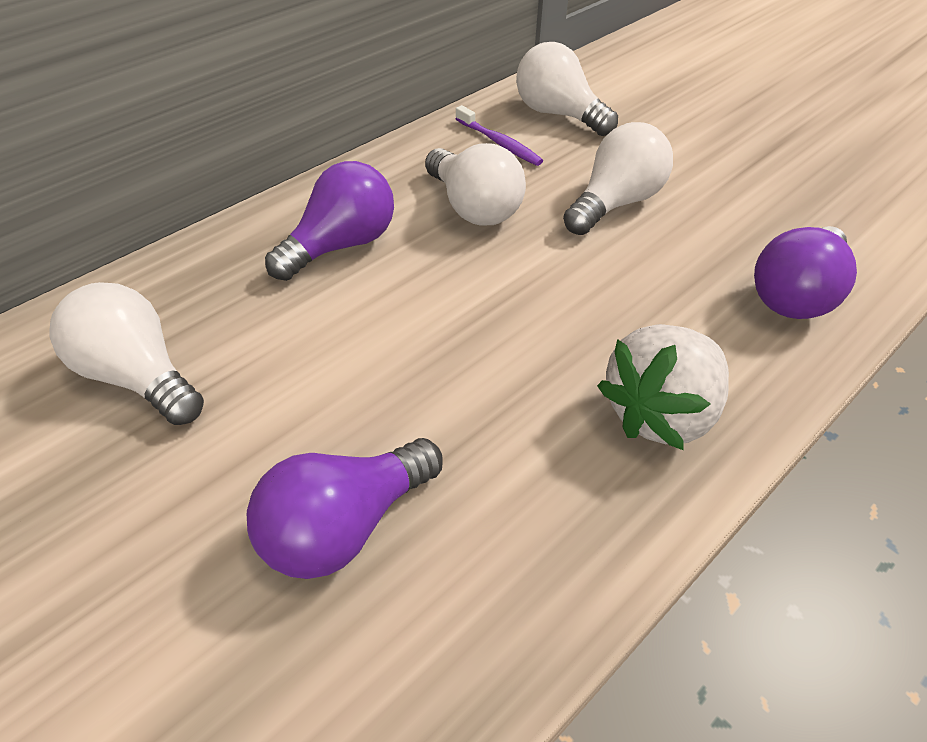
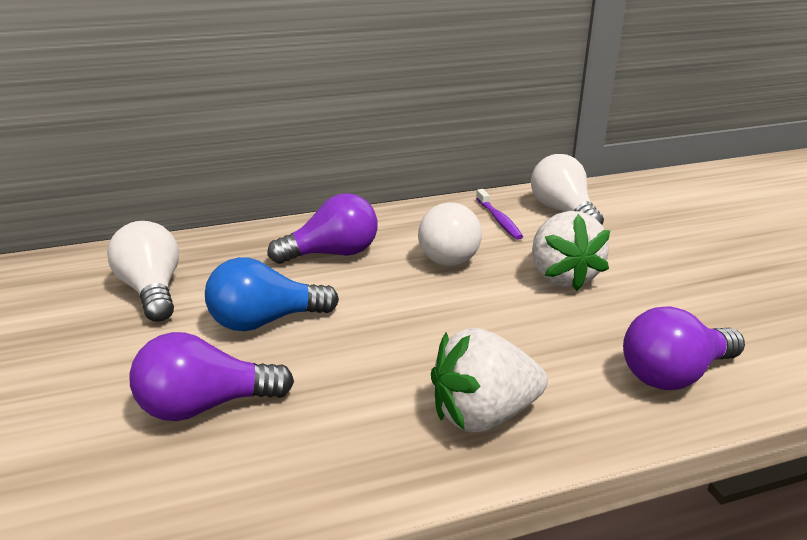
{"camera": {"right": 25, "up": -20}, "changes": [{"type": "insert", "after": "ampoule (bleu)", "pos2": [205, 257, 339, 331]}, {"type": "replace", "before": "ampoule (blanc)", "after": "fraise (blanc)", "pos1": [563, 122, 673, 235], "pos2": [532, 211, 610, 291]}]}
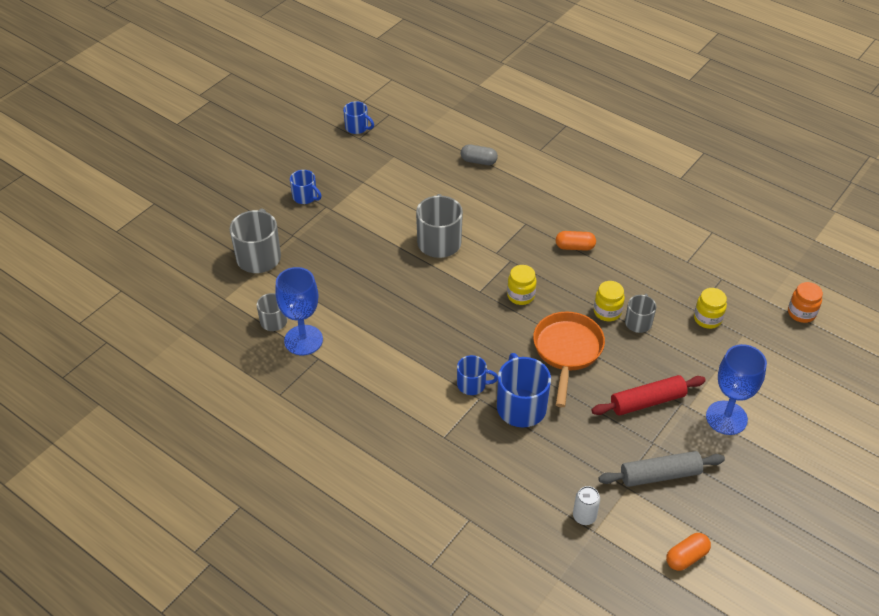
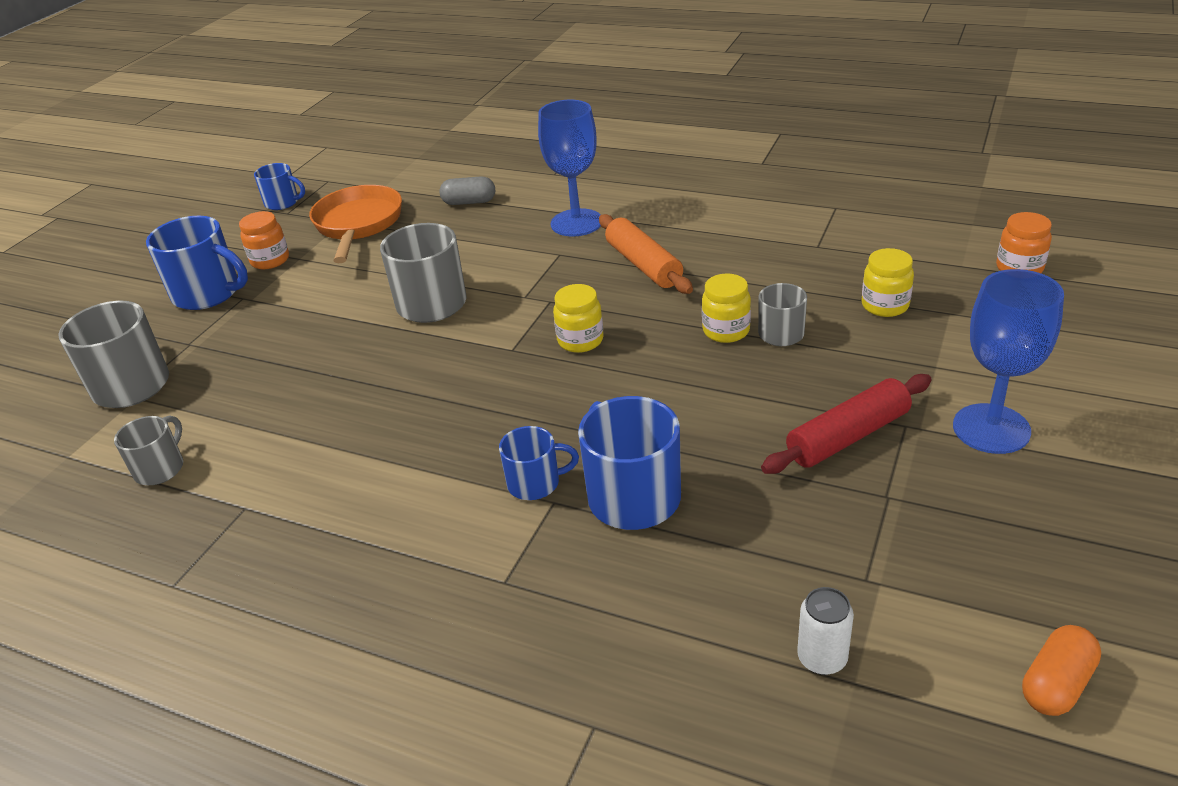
{"camera": {"right": -10, "up": -10}, "changes": [{"type": "resize", "before": "tasse (bleu)", "pos1": [290, 170, 322, 204], "pos2": [146, 216, 248, 310], "scale": 1.73}, {"type": "insert", "after": "bocal (orange)", "pos2": [239, 211, 289, 269]}, {"type": "move", "before": "poêle (orange)", "pos1": [533, 312, 605, 407], "pos2": [309, 185, 402, 263]}, {"type": "move", "before": "verre à pied (bleu)", "pos1": [275, 267, 323, 355], "pos2": [538, 100, 601, 237]}, {"type": "replace", "before": "gélule (orange)", "after": "rouleau à pâtisserie (orange)", "pos1": [556, 231, 596, 251], "pos2": [599, 214, 693, 294]}, {"type": "delete", "before": "rouleau à pâtisserie (gris)", "pos1": [598, 451, 725, 487]}]}
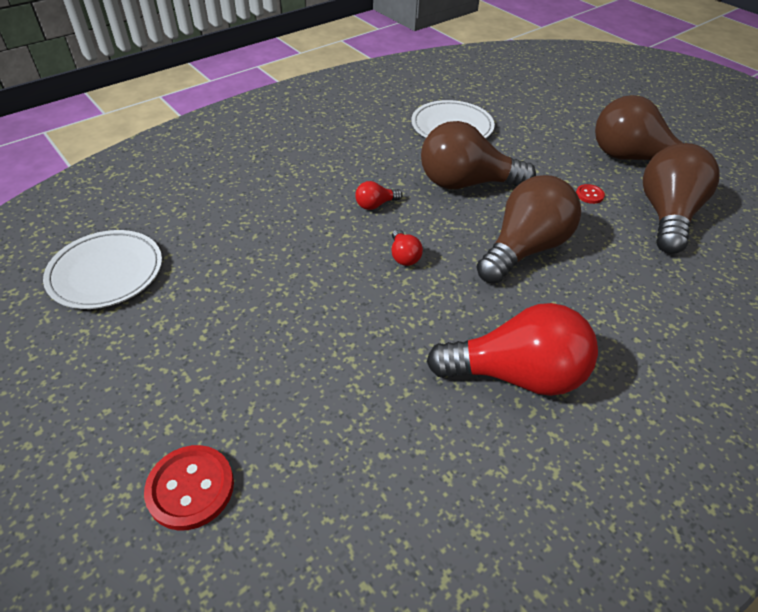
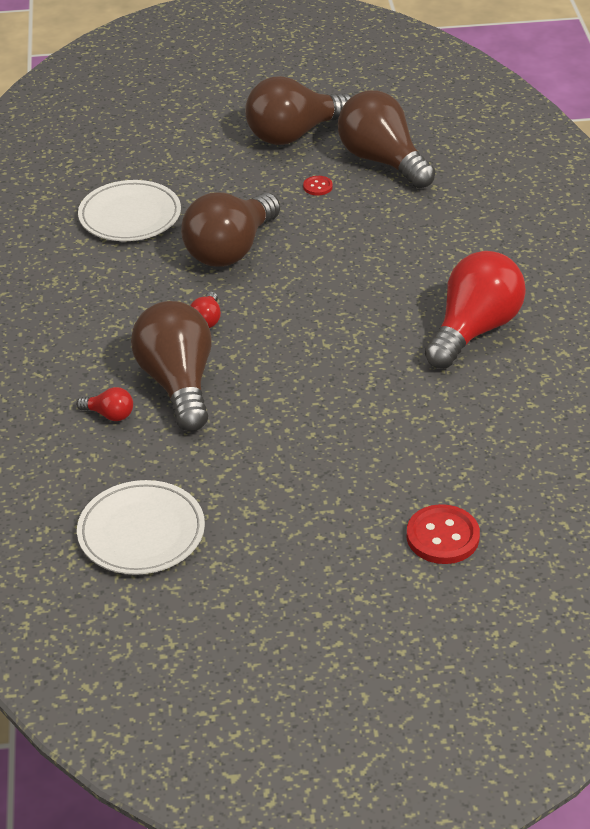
{"camera": {"right": -55, "up": -5}, "changes": [{"type": "move", "before": "ampoule (rouge)", "pos1": [392, 229, 423, 266], "pos2": [76, 387, 133, 421]}, {"type": "move", "before": "ampoule (marron)", "pos1": [477, 175, 581, 284], "pos2": [131, 301, 211, 431]}]}
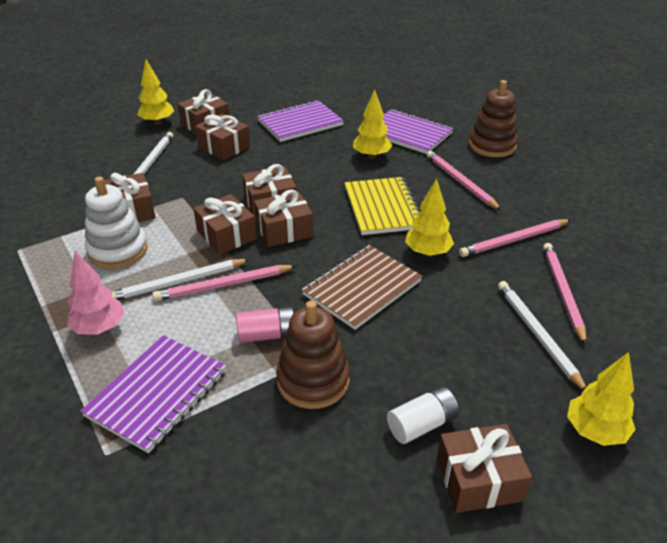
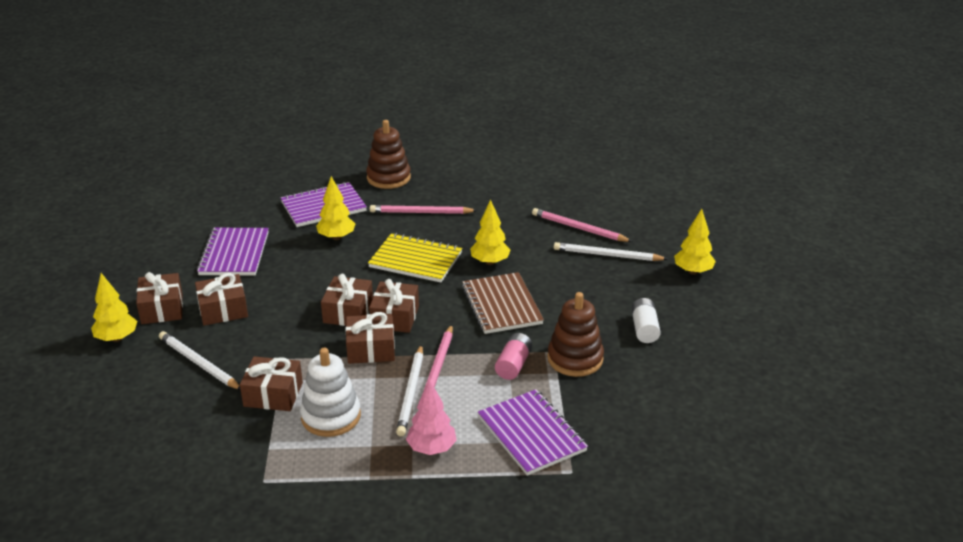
{"camera": {"right": -60, "up": -5}, "changes": [{"type": "delete", "before": "cadeau (marron)", "pos1": [437, 424, 532, 513]}, {"type": "delete", "before": "crayon (rose)", "pos1": [459, 219, 570, 257]}]}
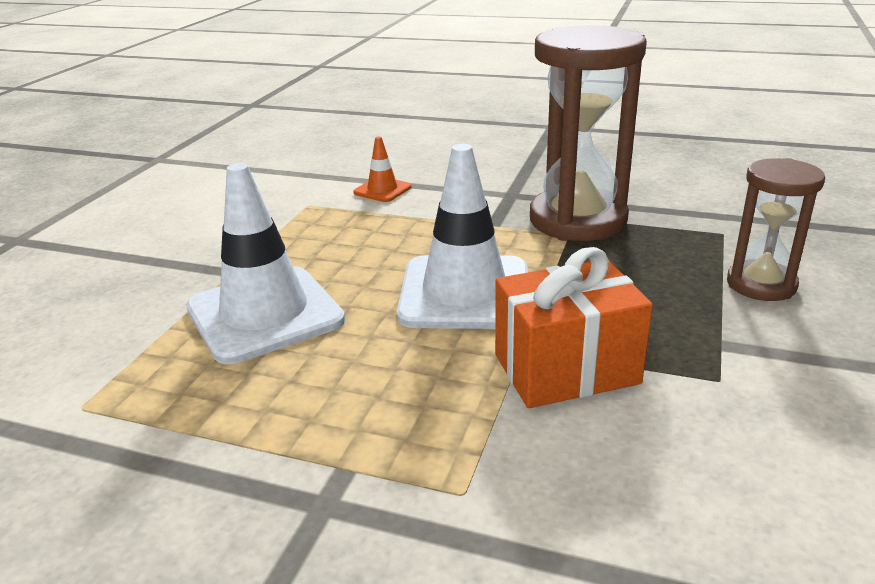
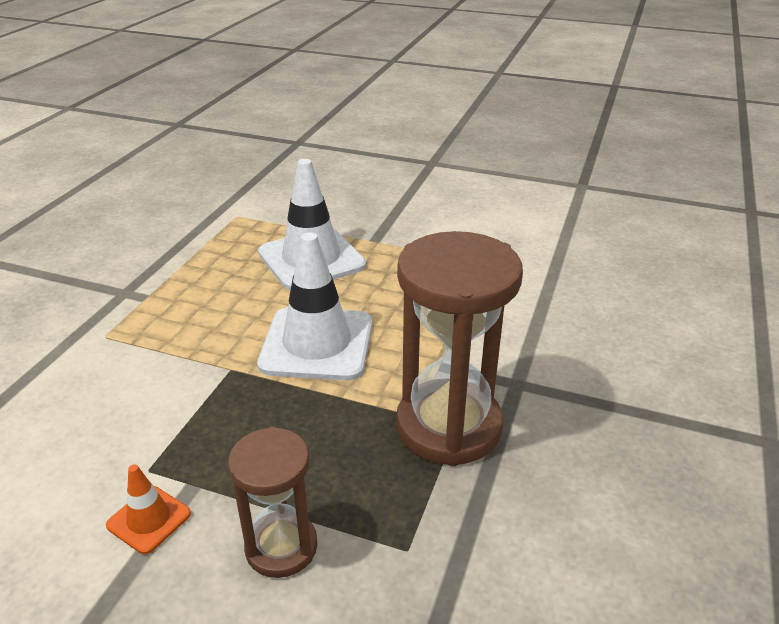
{"camera": {"right": 90, "up": 5}, "changes": [{"type": "move", "before": "cône de chantier (orange)", "pos1": [353, 137, 411, 202], "pos2": [106, 464, 191, 554]}, {"type": "delete", "before": "cadeau (orange)", "pos1": [495, 247, 653, 408]}]}
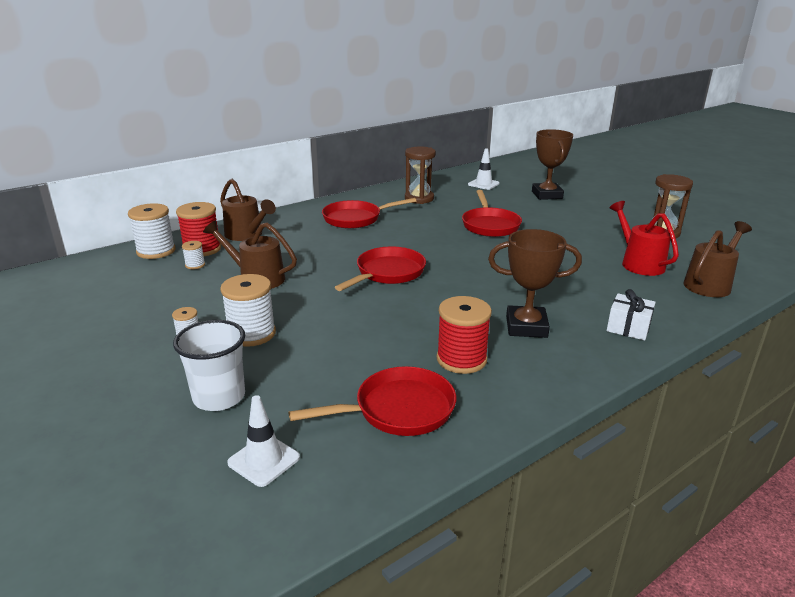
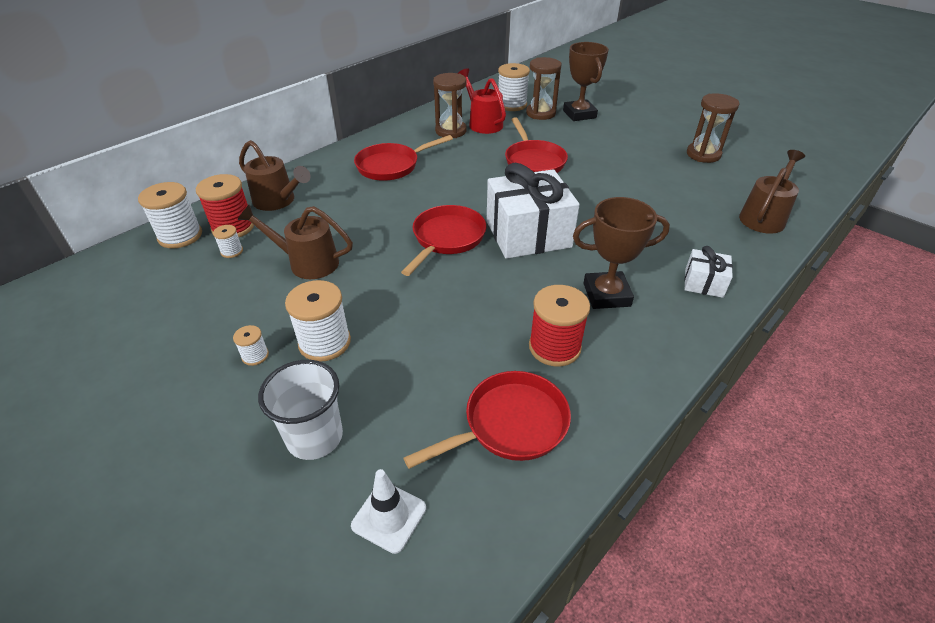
{"camera": {"right": -10, "up": 15}, "changes": [{"type": "move", "before": "arrosoir (rouge)", "pos1": [610, 201, 679, 276], "pos2": [458, 68, 506, 134]}, {"type": "insert", "after": "cadeau (blanc)", "pos2": [486, 163, 580, 259]}, {"type": "replace", "before": "cône de chantier (blanc)", "after": "bobine (blanc)", "pos1": [468, 148, 500, 190], "pos2": [498, 63, 530, 111]}, {"type": "insert", "after": "sablier (marron)", "pos2": [526, 57, 562, 120]}]}
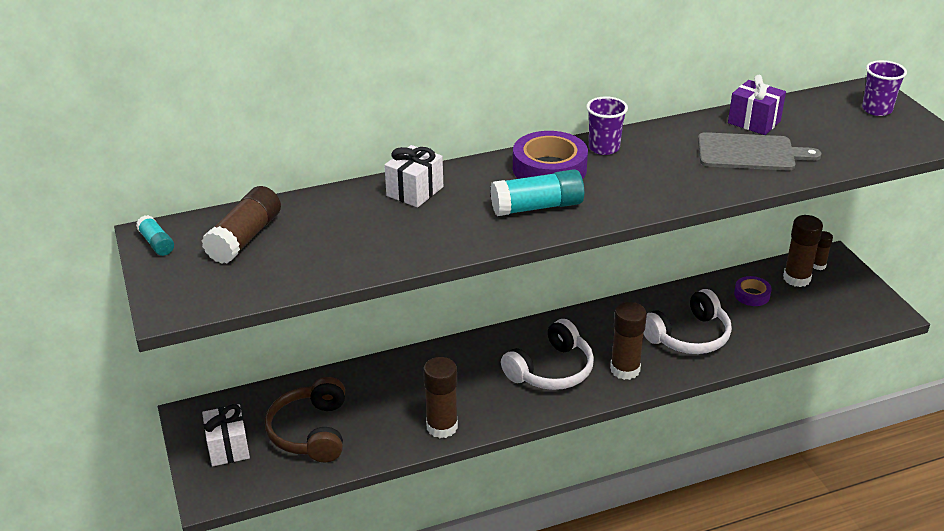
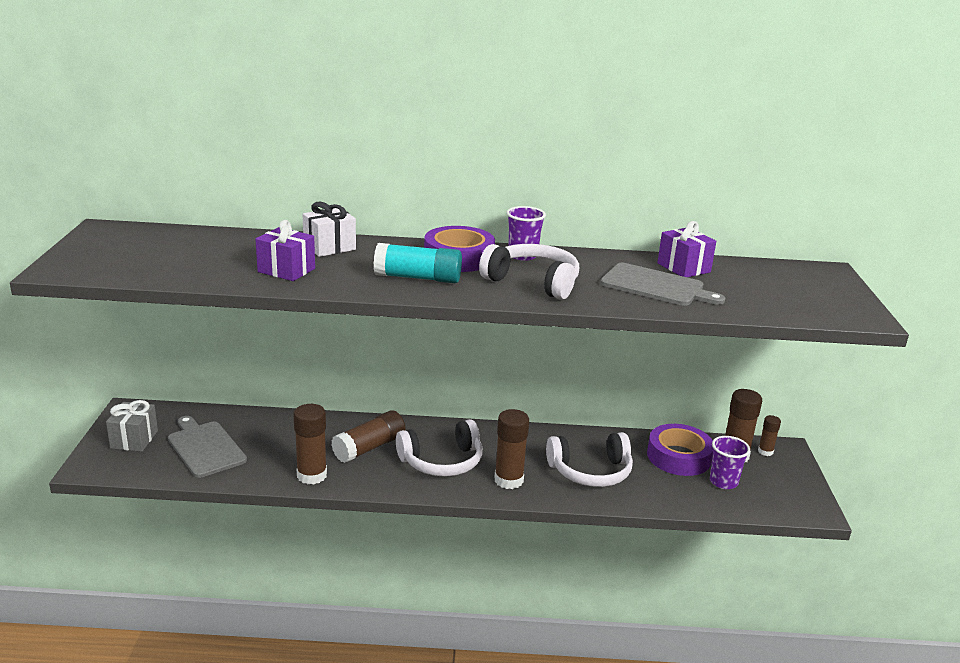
{"camera": {"right": 20, "up": -10}, "changes": [{"type": "recolor", "before": "cadeau (blanc)", "after": "cadeau (gris)", "pos1": [202, 404, 250, 466], "pos2": [106, 400, 158, 452]}, {"type": "replace", "before": "casque audio (marron)", "after": "planche à découper (gris)", "pos1": [265, 377, 345, 462], "pos2": [168, 416, 247, 478]}, {"type": "insert", "after": "cadeau (violet)", "pos2": [255, 220, 315, 281]}, {"type": "move", "before": "bâton de colle (marron)", "pos1": [202, 186, 281, 264], "pos2": [331, 410, 405, 463]}, {"type": "insert", "after": "casque audio (blanc)", "pos2": [479, 244, 579, 300]}, {"type": "resize", "before": "ruban adhésif (violet)", "pos1": [734, 276, 772, 306], "pos2": [647, 424, 713, 476], "scale": 1.78}, {"type": "move", "before": "gobelet (violet)", "pos1": [862, 60, 907, 116], "pos2": [710, 436, 750, 489]}, {"type": "delete", "before": "bâton de colle (turquoise)", "pos1": [136, 215, 174, 256]}]}
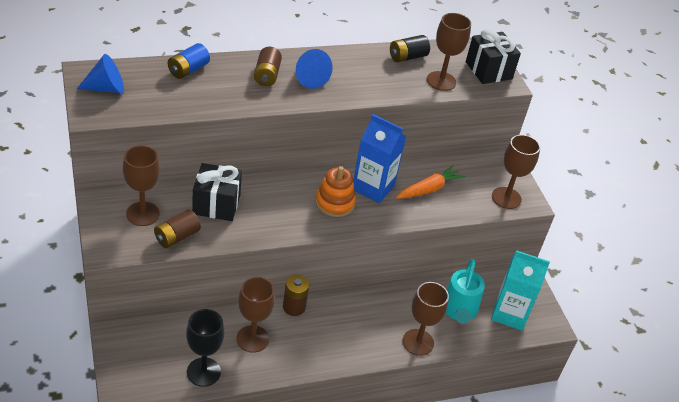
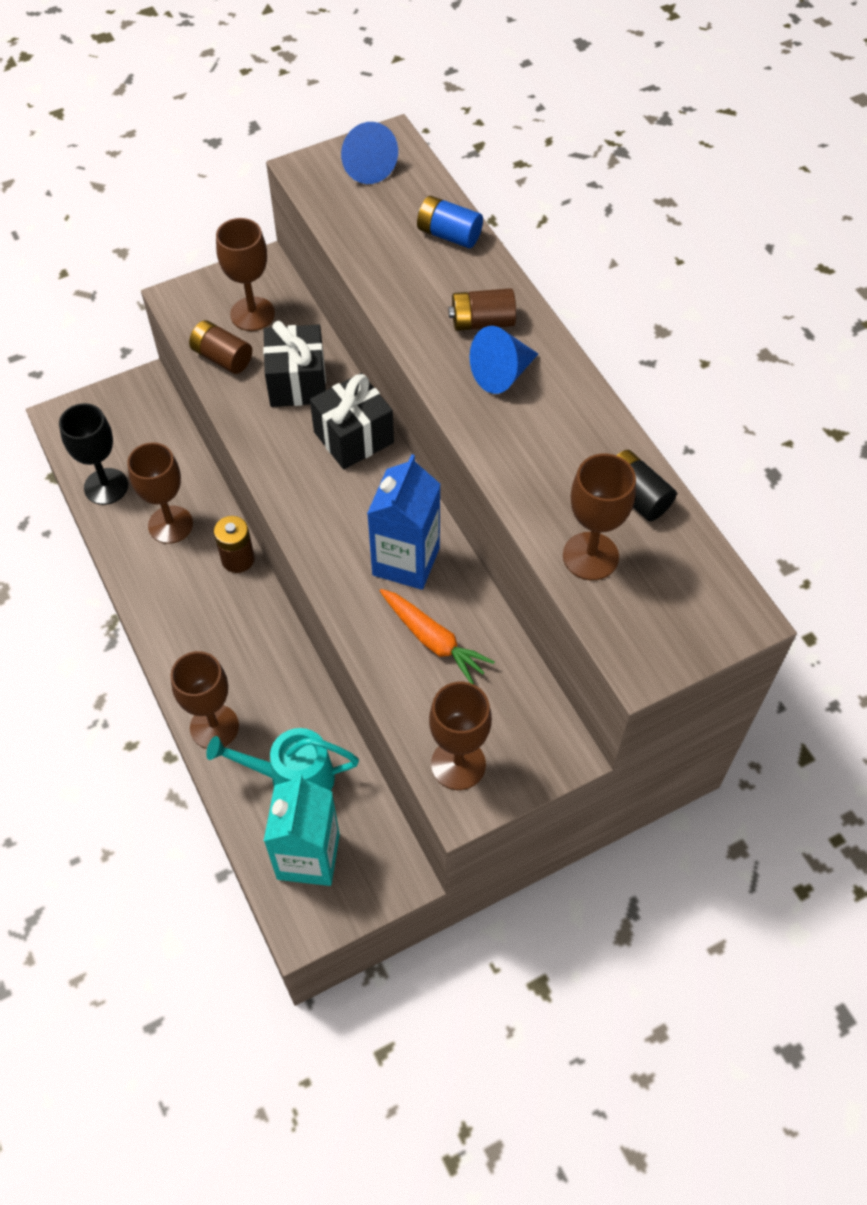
{"camera": {"right": 85, "up": 15}, "changes": [{"type": "move", "before": "cadeau (noir)", "pos1": [466, 29, 521, 84], "pos2": [310, 373, 394, 469]}, {"type": "delete", "before": "jouet à empiler (orange)", "pos1": [316, 166, 356, 217]}]}
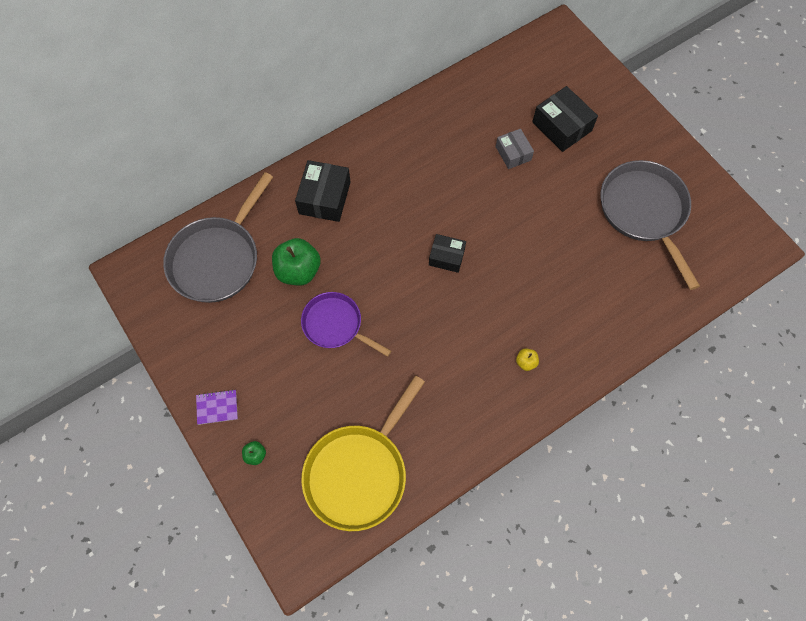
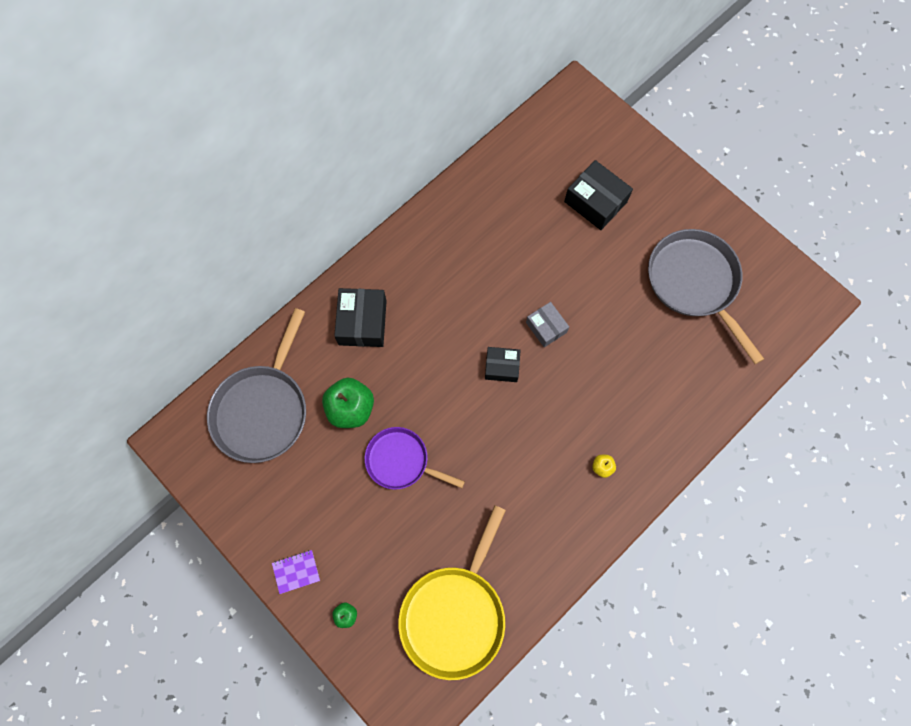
{"camera": {"right": -10, "up": 5}, "changes": [{"type": "move", "before": "boîte (gris)", "pos1": [496, 129, 534, 169], "pos2": [526, 302, 569, 347]}]}
